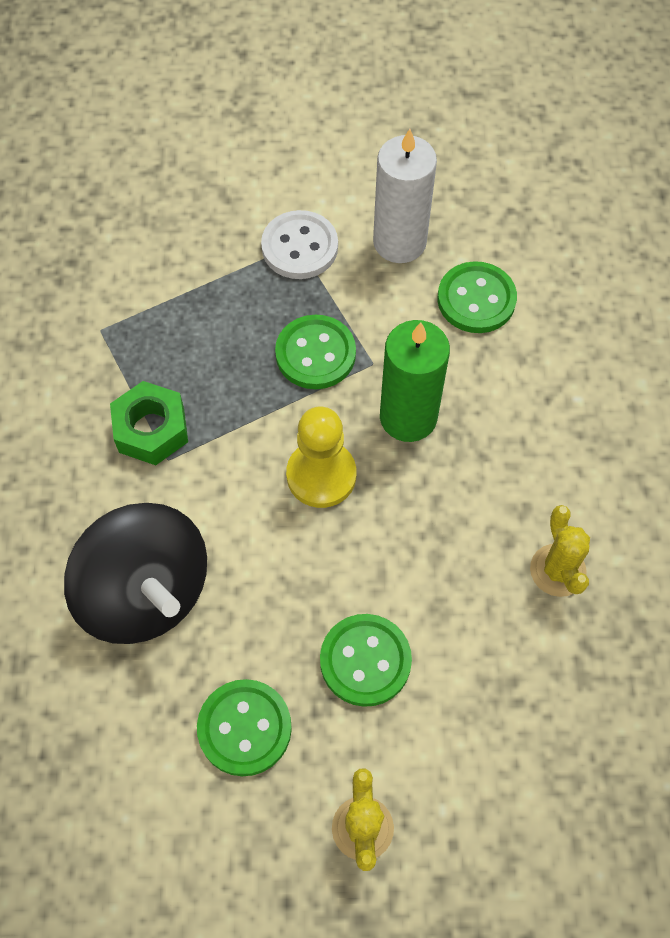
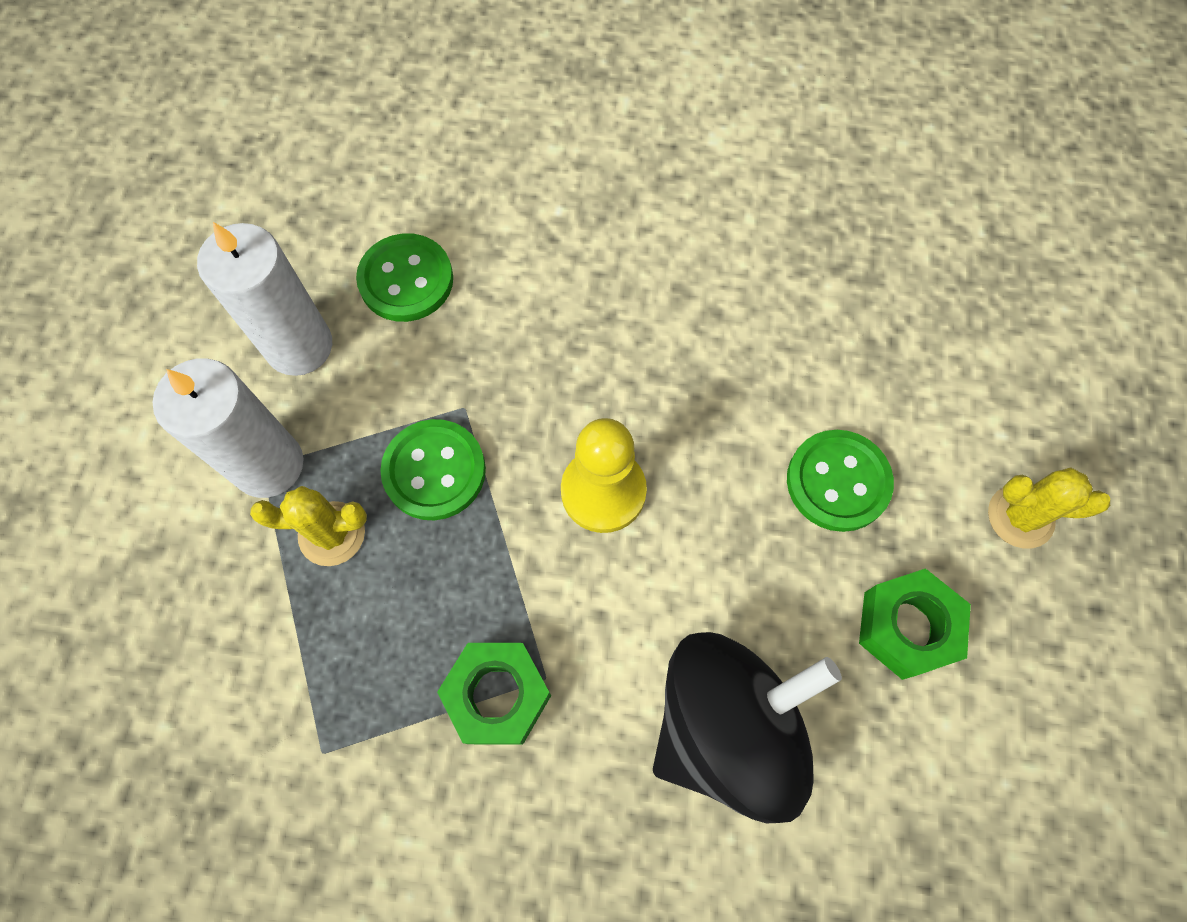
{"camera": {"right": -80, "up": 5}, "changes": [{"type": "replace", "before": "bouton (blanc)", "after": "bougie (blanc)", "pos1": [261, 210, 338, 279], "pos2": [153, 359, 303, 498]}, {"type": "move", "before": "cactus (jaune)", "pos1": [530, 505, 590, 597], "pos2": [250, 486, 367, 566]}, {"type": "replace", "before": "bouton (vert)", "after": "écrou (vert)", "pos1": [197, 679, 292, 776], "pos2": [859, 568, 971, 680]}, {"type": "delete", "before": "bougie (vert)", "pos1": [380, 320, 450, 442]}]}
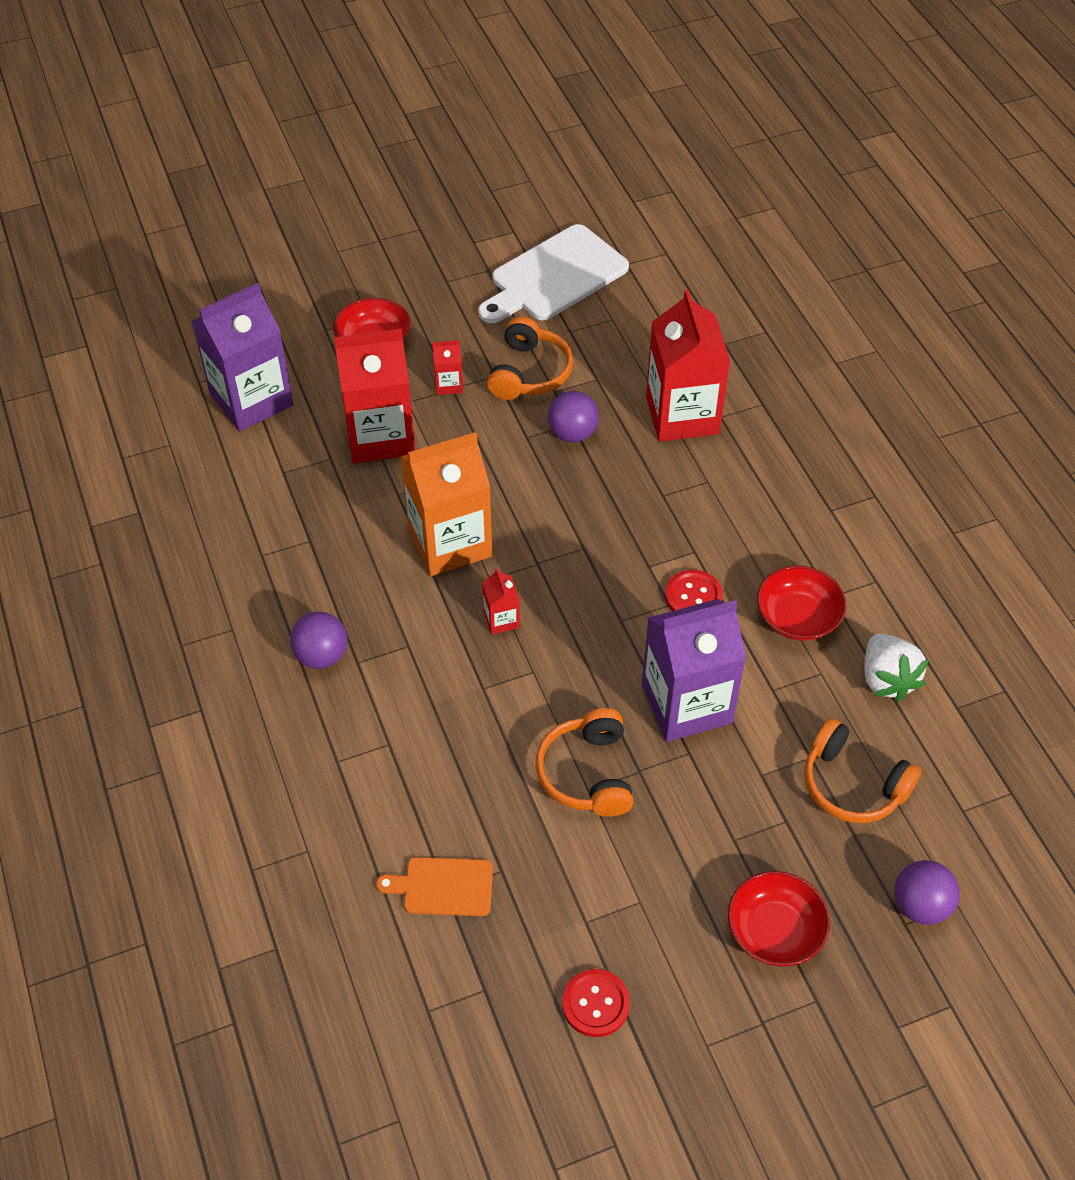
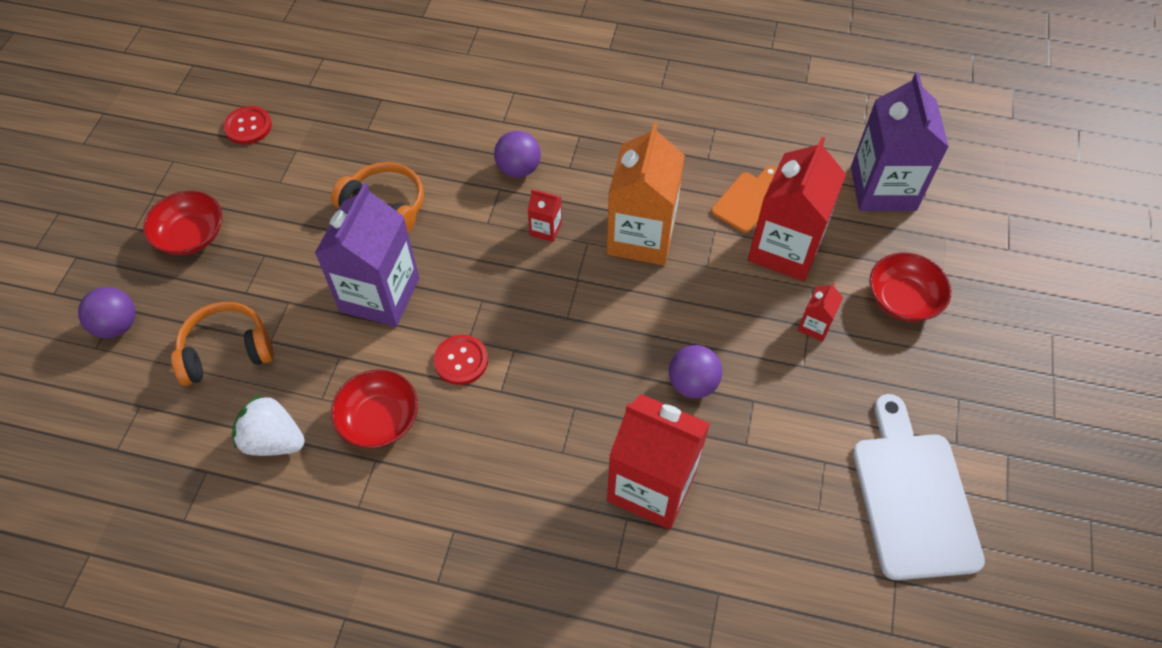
{"camera": {"right": 125, "up": 5}, "changes": [{"type": "move", "before": "balle (violet)", "pos1": [290, 612, 348, 669], "pos2": [494, 131, 541, 178]}, {"type": "move", "before": "planche à découper (orange)", "pos1": [376, 857, 493, 916], "pos2": [711, 166, 777, 233]}, {"type": "delete", "before": "casque audio (orange)", "pos1": [487, 317, 573, 400]}]}
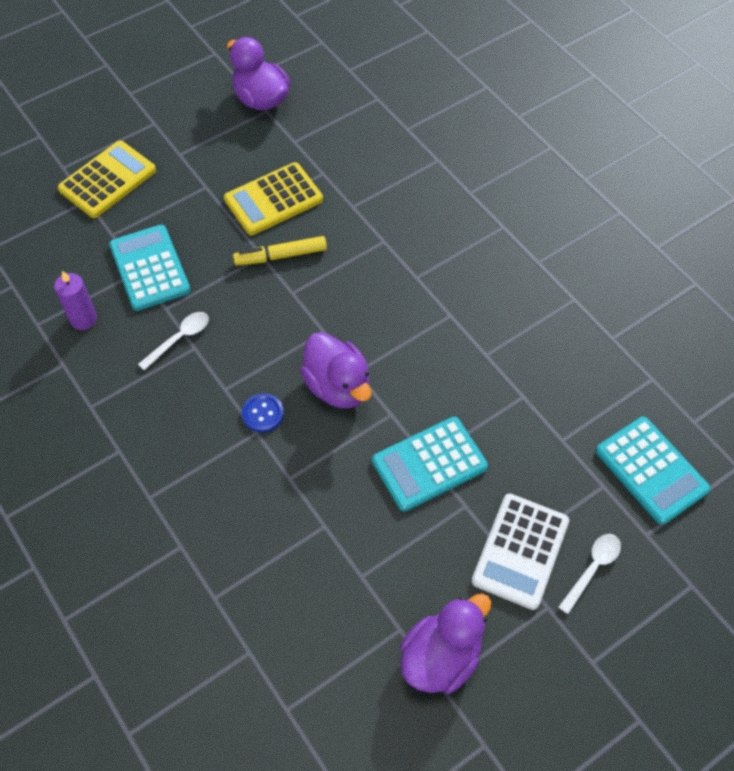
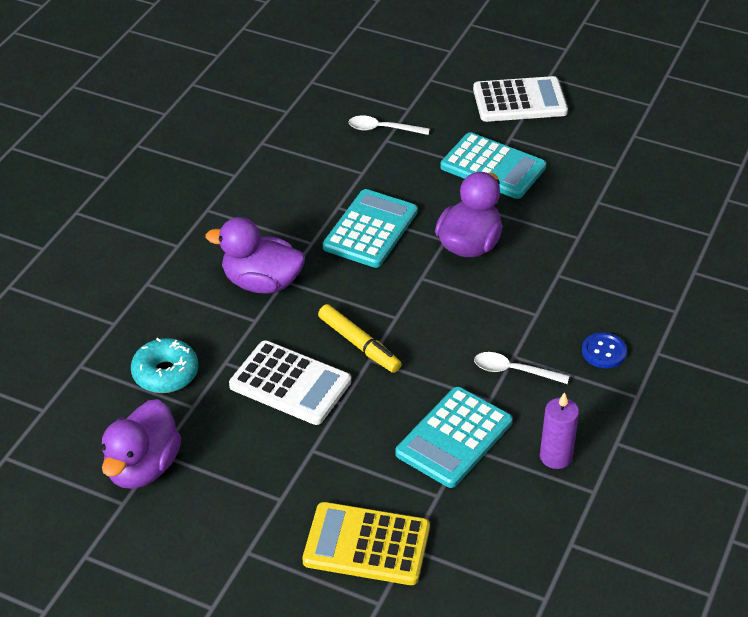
{"camera": {"right": -120, "up": -15}, "changes": [{"type": "insert", "after": "beignet (turquoise)", "pos2": [131, 338, 198, 393]}, {"type": "move", "before": "canard (violet)", "pos1": [400, 594, 491, 694], "pos2": [206, 217, 305, 294]}, {"type": "recolor", "before": "calculatrice (jaune)", "after": "calculatrice (blanc)", "pos1": [224, 162, 323, 235], "pos2": [229, 340, 351, 425]}, {"type": "move", "before": "calculatrice (turquoise)", "pos1": [596, 417, 711, 525], "pos2": [323, 189, 418, 268]}, {"type": "move", "before": "cuillère (blanc)", "pos1": [558, 534, 621, 614], "pos2": [349, 116, 430, 135]}, {"type": "move", "before": "bouton (bleu)", "pos1": [242, 393, 284, 432], "pos2": [582, 332, 627, 368]}]}
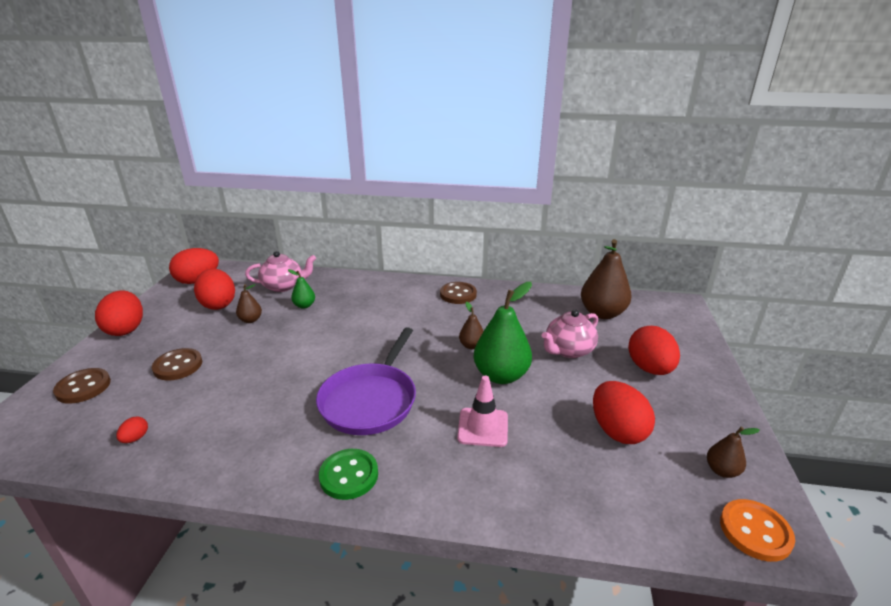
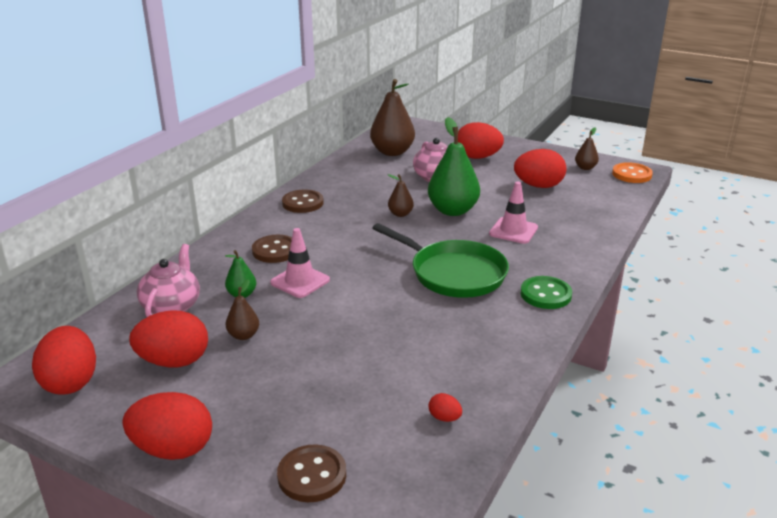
{"camera": {"right": -70, "up": 0}, "changes": [{"type": "move", "before": "bouton (marron)", "pos1": [152, 348, 202, 381], "pos2": [252, 235, 292, 263]}, {"type": "insert", "after": "cône de chantier (rose)", "pos2": [270, 228, 330, 298]}, {"type": "recolor", "before": "poêle (violet)", "after": "poêle (vert)", "pos1": [316, 327, 416, 435], "pos2": [372, 223, 509, 298]}]}
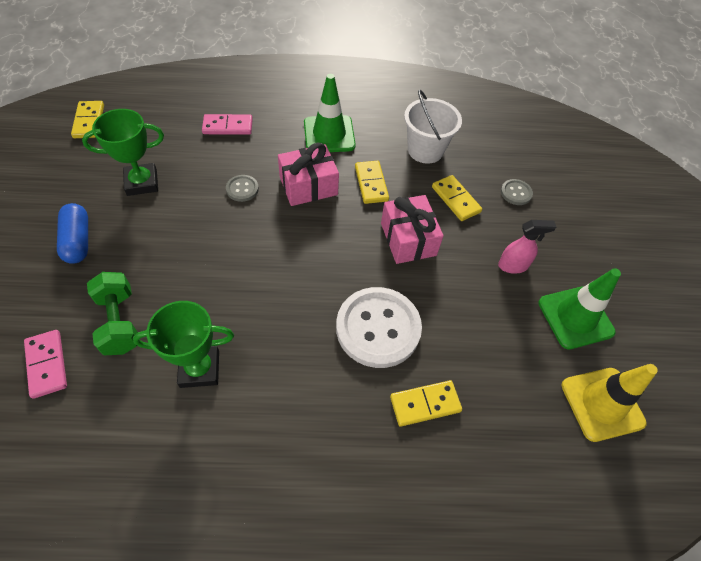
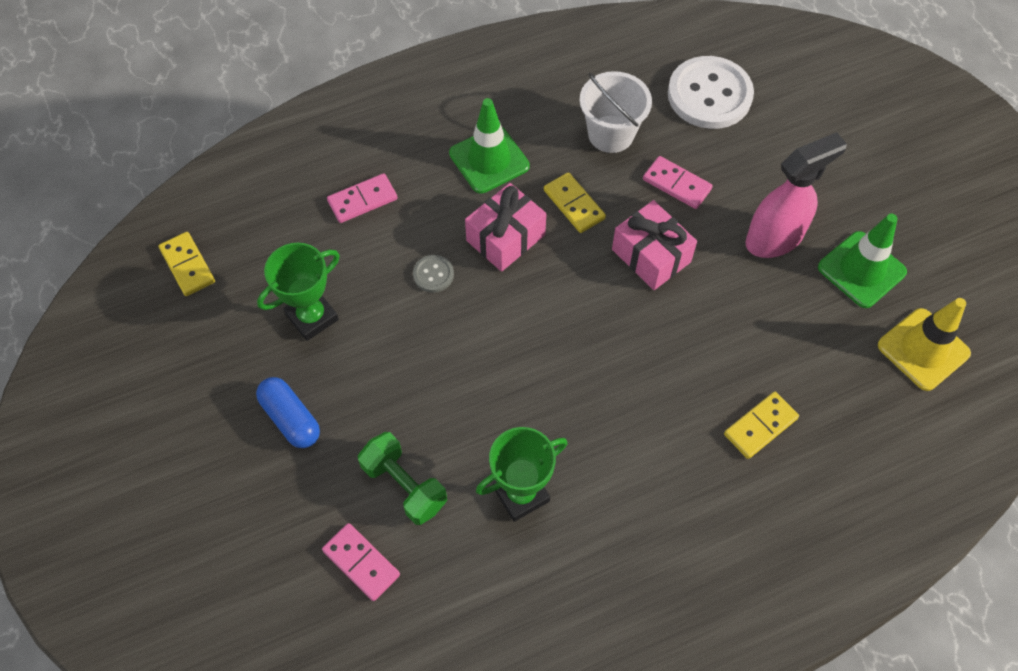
{"camera": {"right": -20, "up": 5}, "changes": [{"type": "recolor", "before": "domino (jaune)", "after": "domino (rose)", "pos1": [432, 175, 482, 221], "pos2": [643, 156, 713, 209]}, {"type": "move", "before": "bouton (blanc)", "pos1": [336, 287, 422, 368], "pos2": [668, 56, 754, 129]}, {"type": "resize", "before": "vaporisateur (rose)", "pos1": [498, 220, 556, 274], "pos2": [745, 132, 847, 258], "scale": 1.78}, {"type": "delete", "before": "bouton (gris)", "pos1": [501, 179, 533, 205]}]}
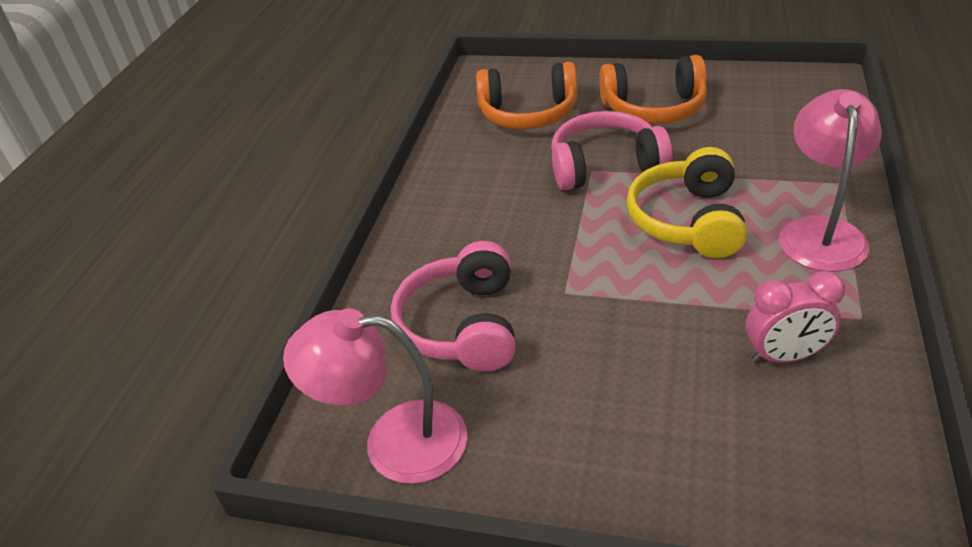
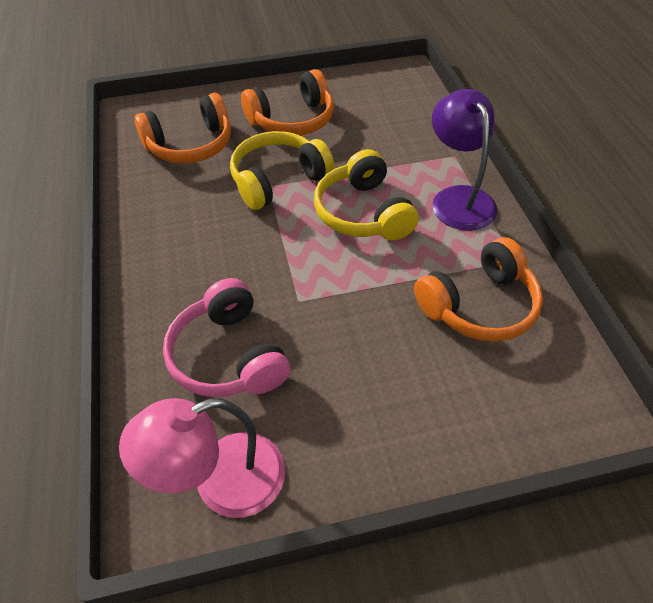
{"camera": {"right": -30, "up": 10}, "changes": [{"type": "recolor", "before": "casque audio (rose)", "after": "casque audio (jaune)", "pos1": [551, 111, 672, 190], "pos2": [230, 131, 334, 210]}, {"type": "replace", "before": "réveil (rose)", "after": "casque audio (orange)", "pos1": [746, 271, 845, 363], "pos2": [414, 237, 543, 342]}, {"type": "recolor", "before": "lampe (rose)", "after": "lampe (violet)", "pos1": [779, 89, 882, 272], "pos2": [432, 89, 497, 231]}]}
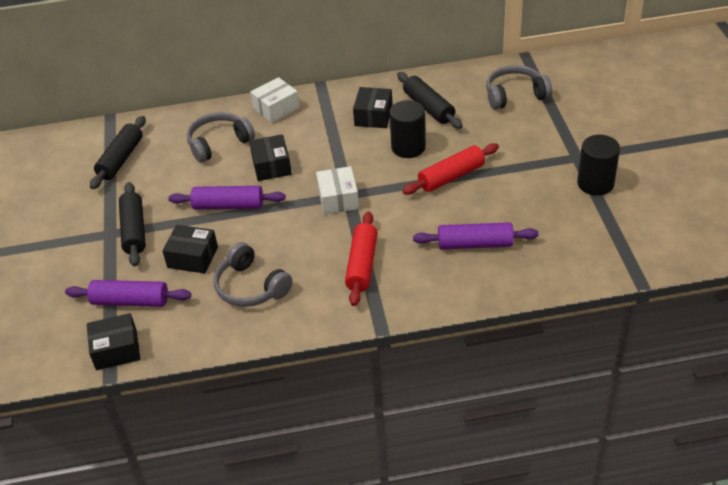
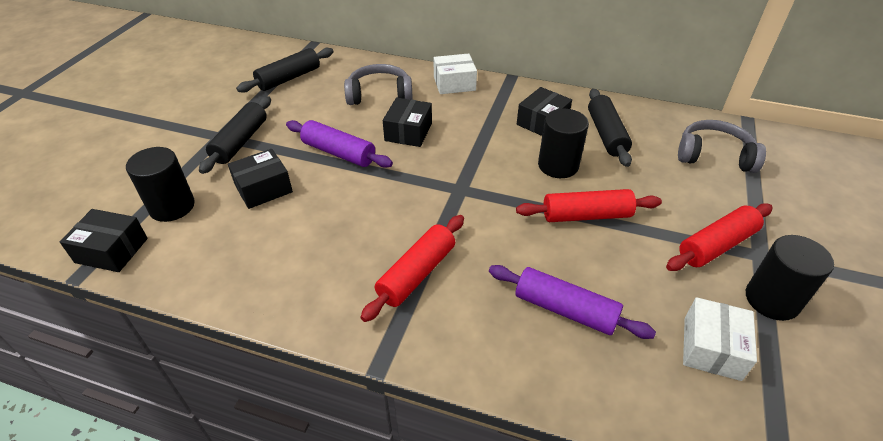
{"camera": {"right": 25, "up": 0}, "changes": [{"type": "replace", "before": "rouleau à pâtisserie (violet)", "after": "cylindre (noir)", "pos1": [65, 280, 191, 307], "pos2": [126, 147, 195, 222]}, {"type": "rotate", "before": "boîte (noir)", "pos1": [162, 225, 218, 274], "pos2": [228, 149, 293, 209], "turn": -75}, {"type": "insert", "after": "rouleau à pâtisserie (rouge)", "pos2": [666, 204, 773, 271]}, {"type": "move", "before": "boîte (blanc)", "pos1": [316, 166, 359, 215], "pos2": [683, 297, 757, 381]}, {"type": "delete", "before": "casque audio (gris)", "pos1": [214, 242, 293, 307]}]}
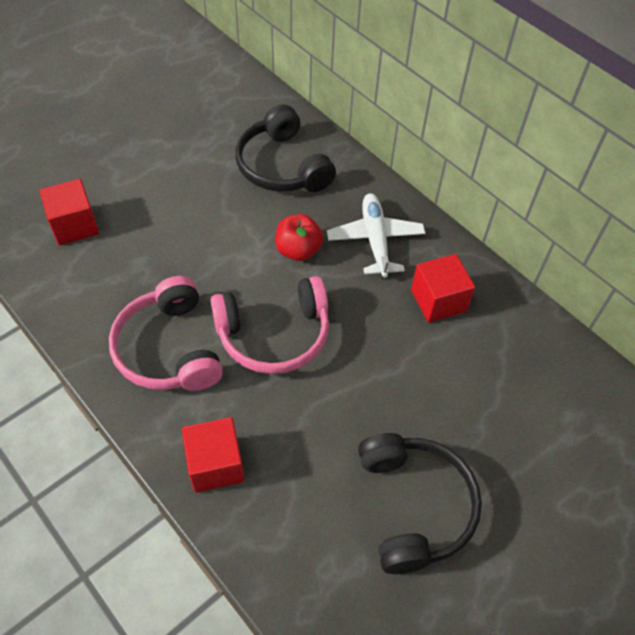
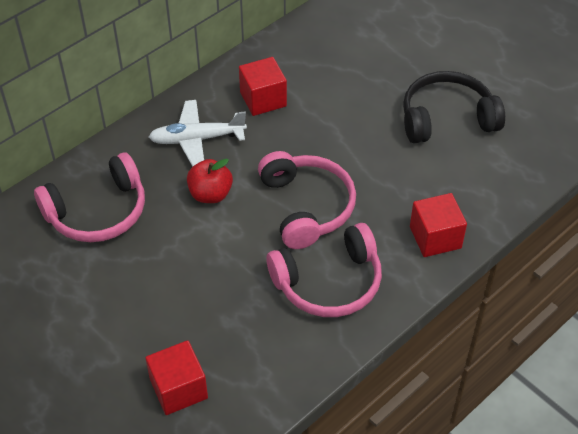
{"camera": {"right": -90, "up": -5}, "changes": [{"type": "recolor", "before": "casque audio (noir)", "after": "casque audio (rose)", "pos1": [235, 104, 336, 192], "pos2": [34, 152, 145, 242]}]}
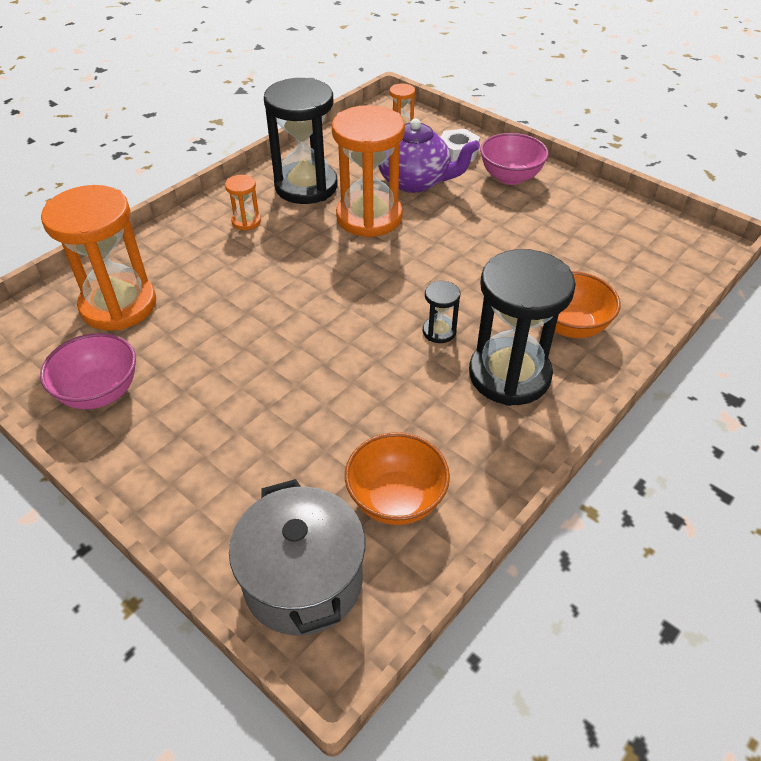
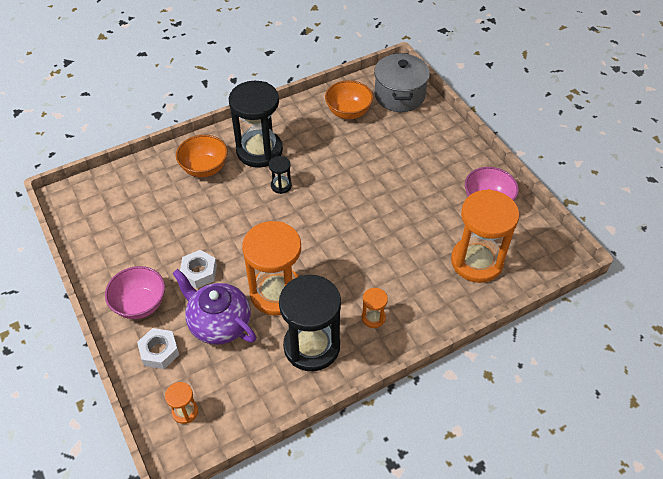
{"camera": {"right": -160, "up": 5}, "changes": [{"type": "insert", "after": "écrou (blanc)", "pos2": [180, 250, 217, 289]}]}
